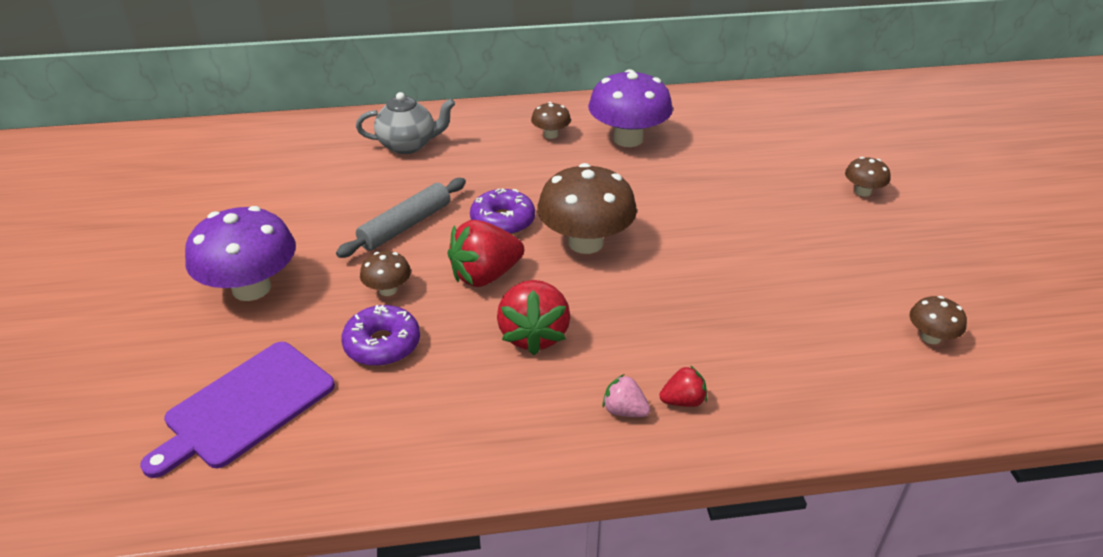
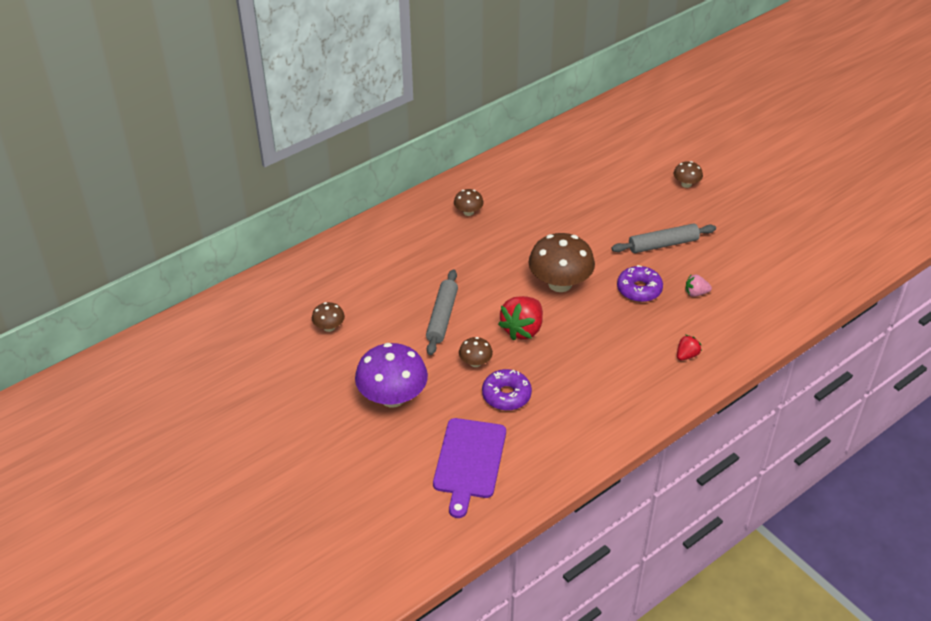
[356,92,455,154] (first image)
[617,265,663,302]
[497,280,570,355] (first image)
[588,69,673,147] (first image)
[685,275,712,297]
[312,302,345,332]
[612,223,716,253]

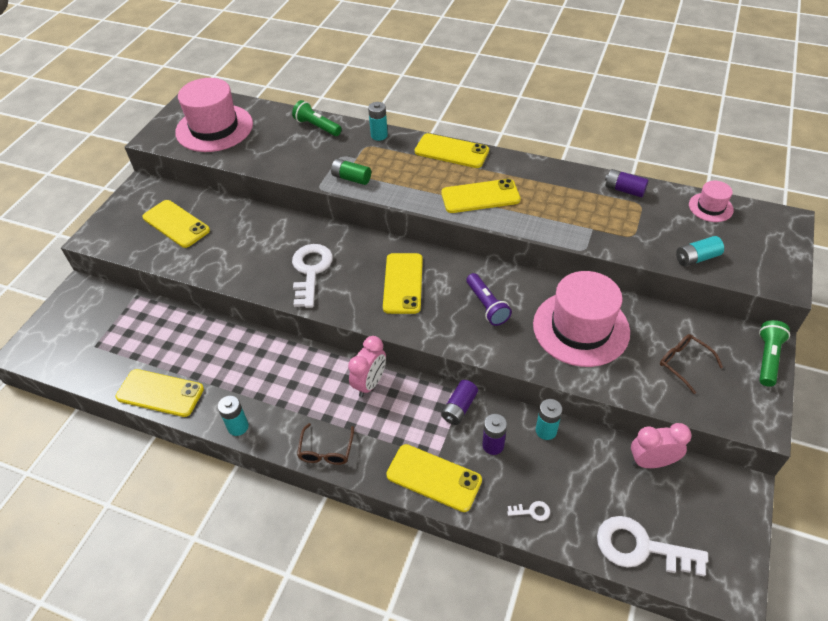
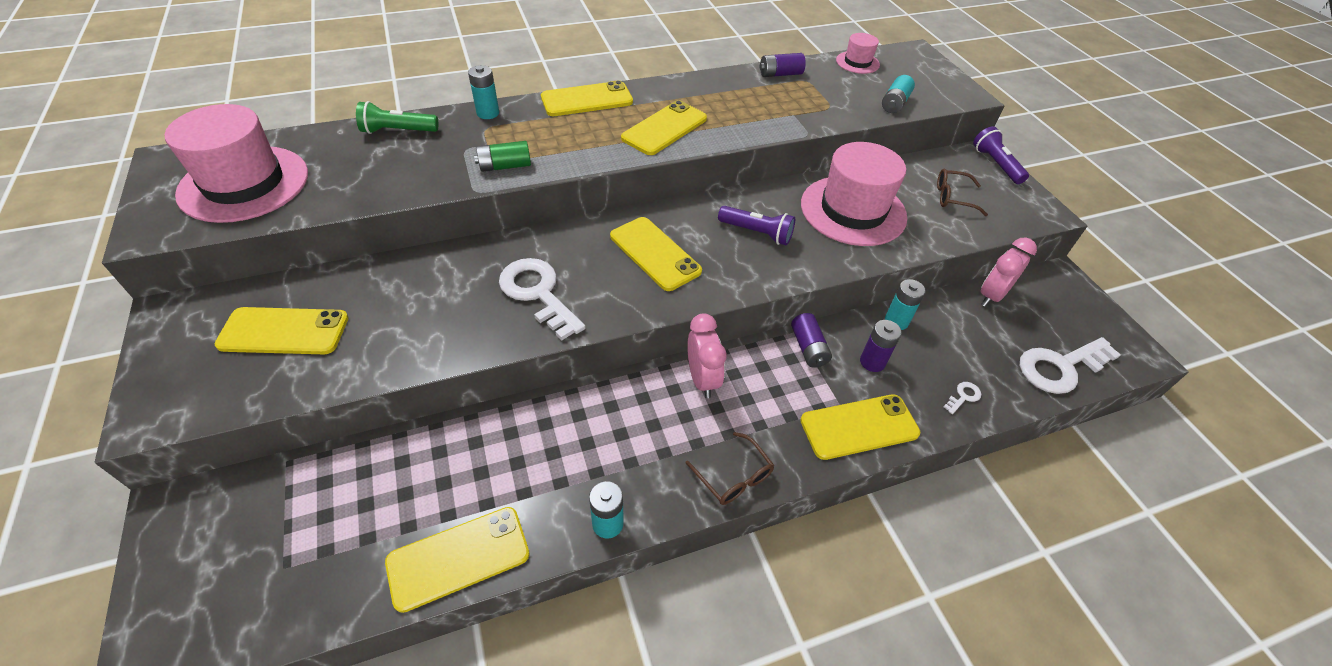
[973,126,1029,184]

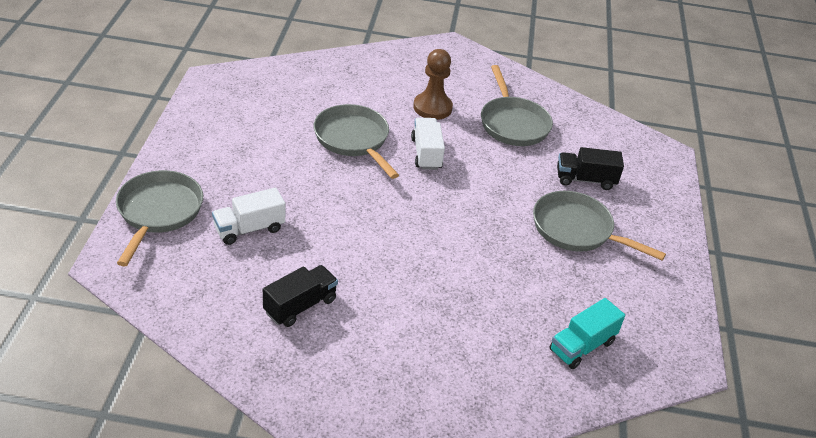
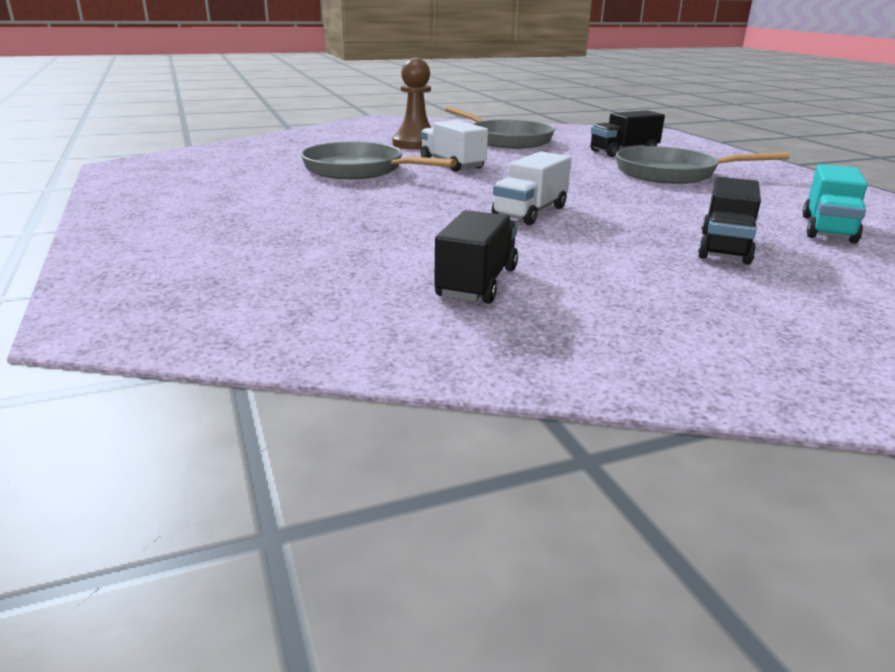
[116,170,203,266] (first image)
[492,151,571,225]
[698,177,761,265]

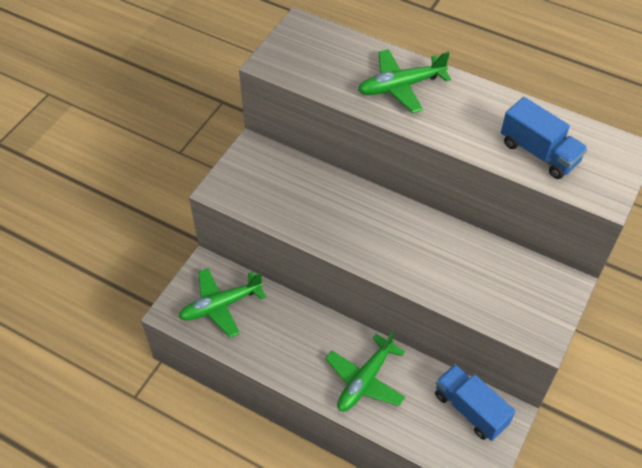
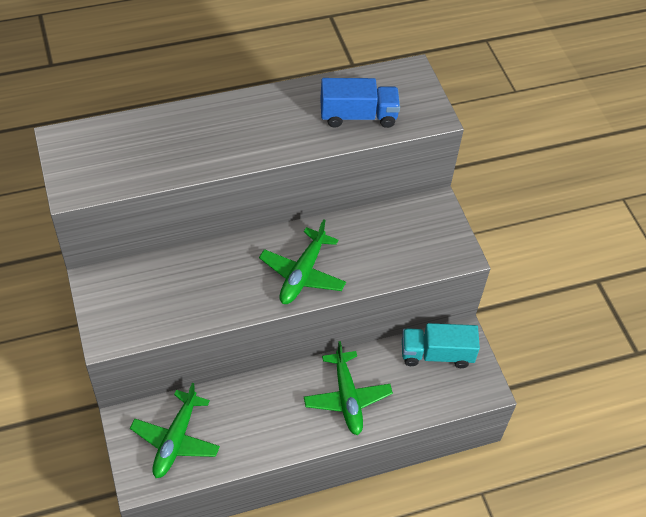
[259,219,346,304]
[402,323,480,368]

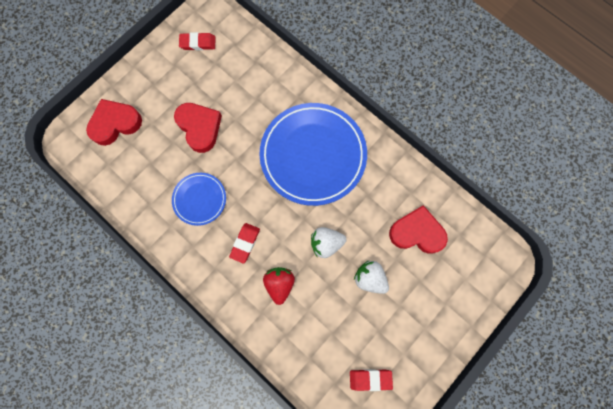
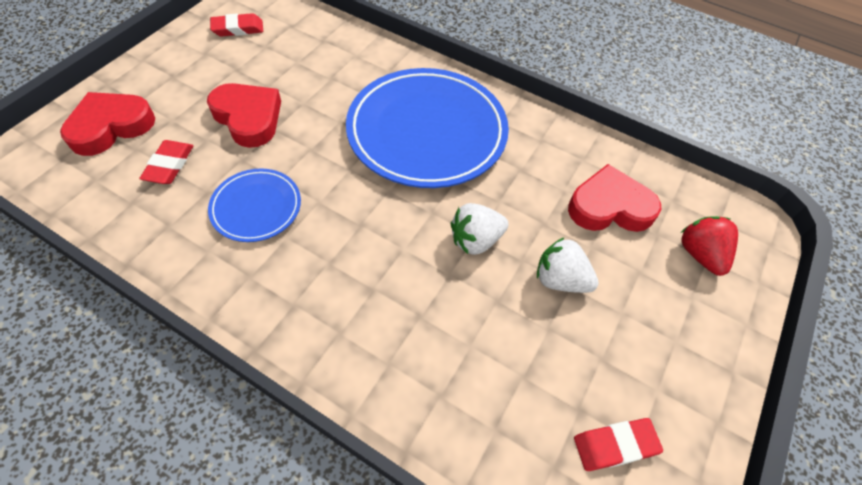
[139,140,193,184]
[681,216,738,276]

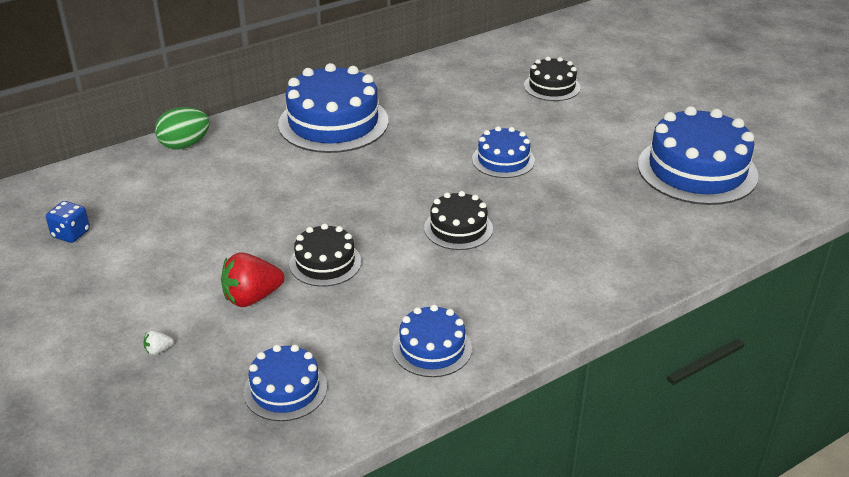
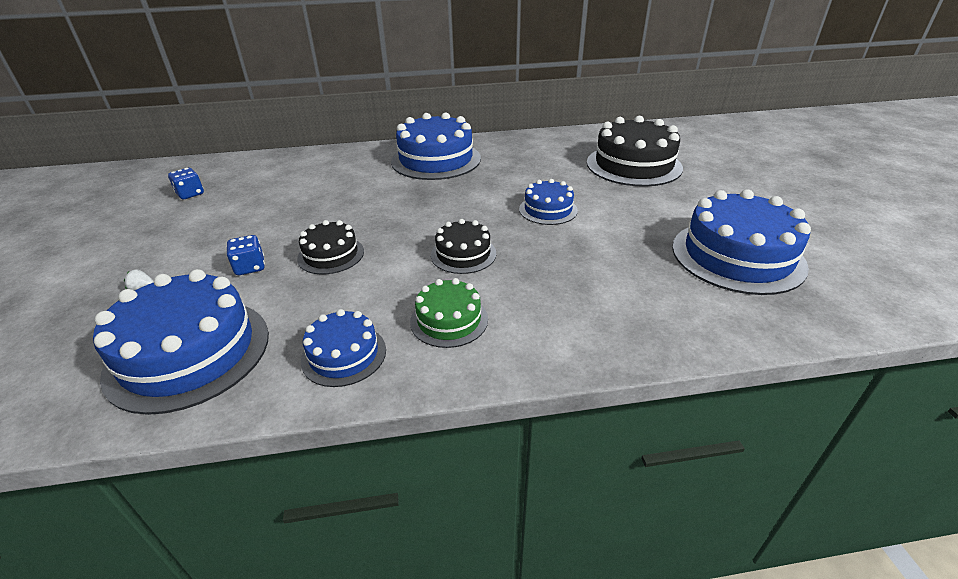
[155,107,210,150] (first image)
[226,235,265,275]
[93,269,269,415]
[587,116,683,187]
[410,278,488,348]

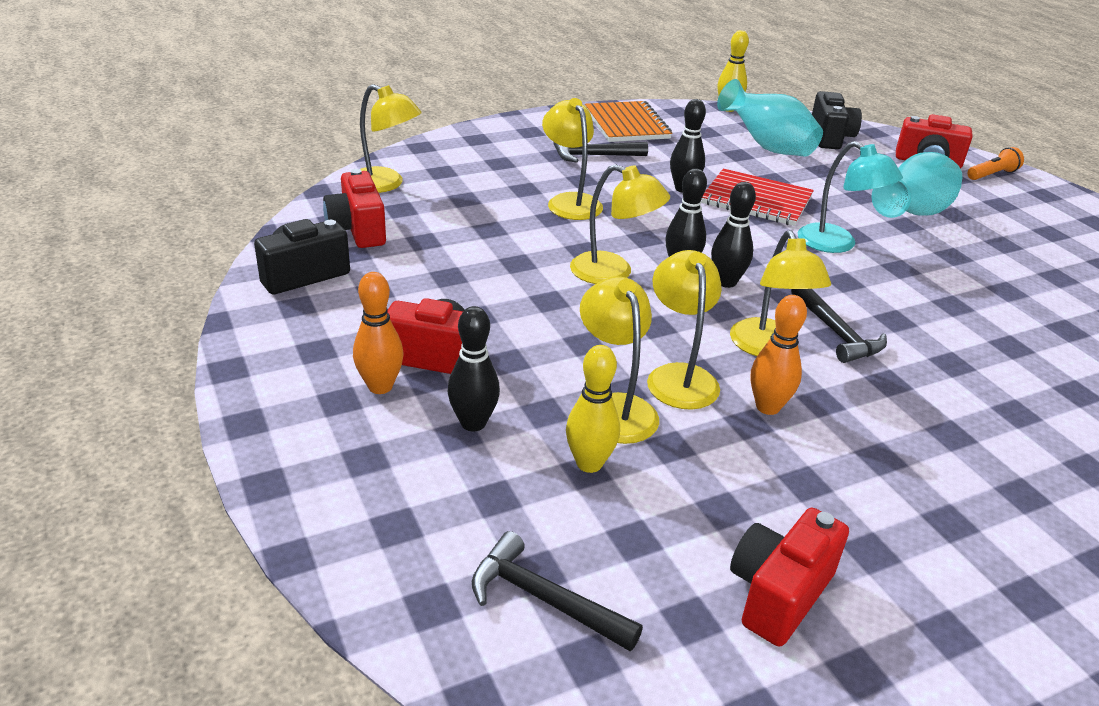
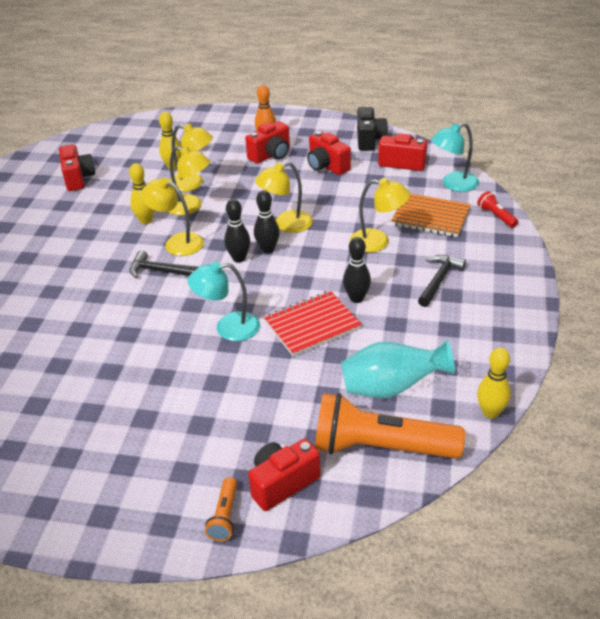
[431,123,479,192]
[447,306,500,432] (first image)
[472,531,643,651] (first image)
[391,193,471,237]
[129,163,155,224]
[315,393,465,459]
[872,152,962,218] (first image)
[307,131,351,175]
[477,191,518,228]

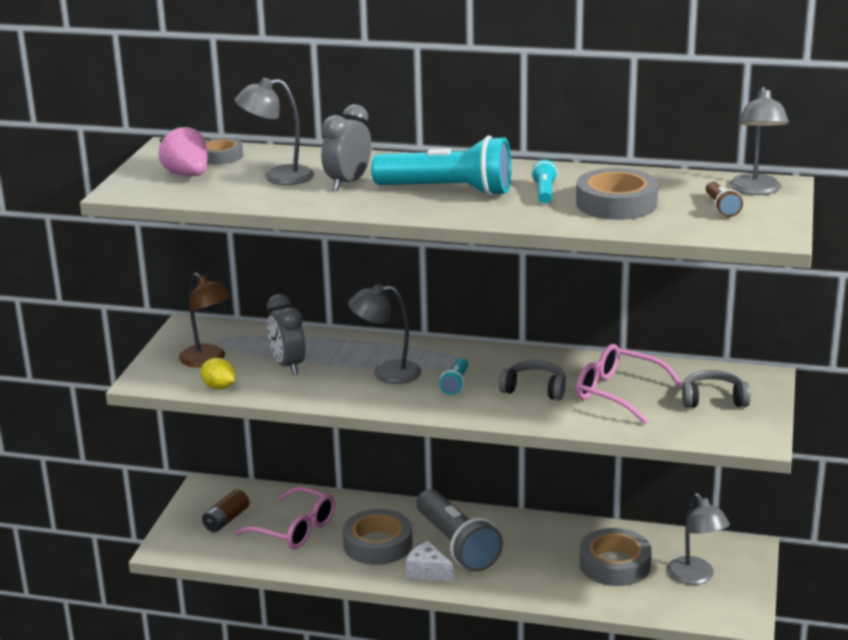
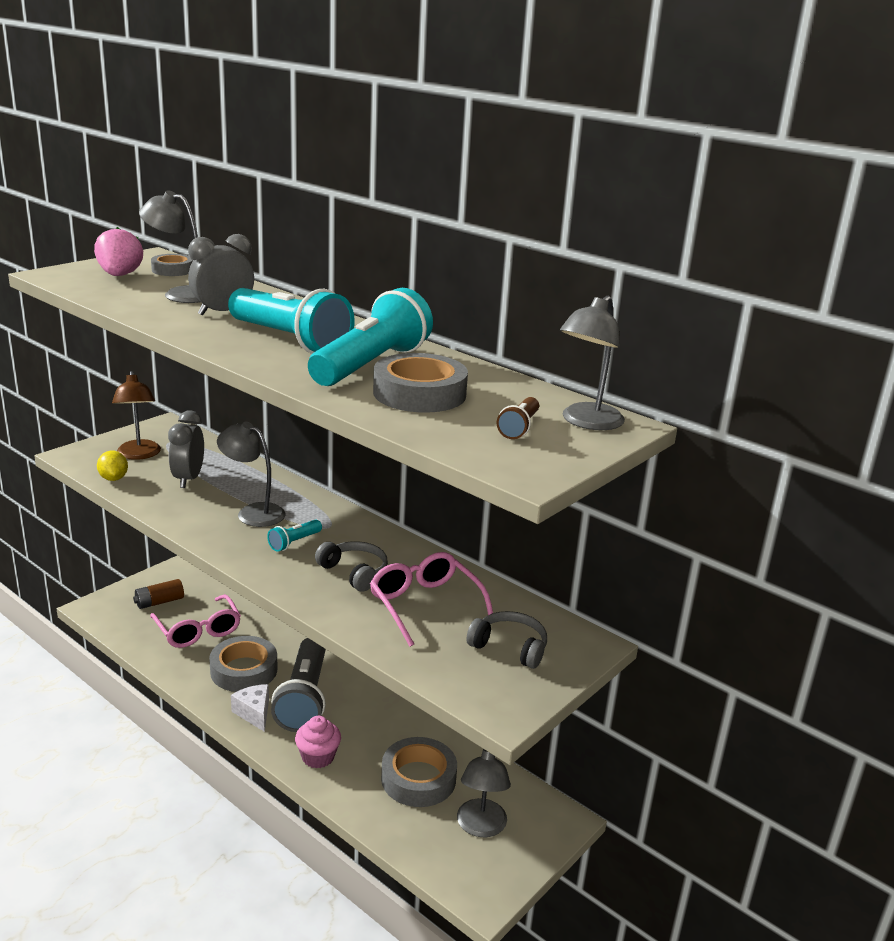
[308,288,433,386]
[295,716,341,768]

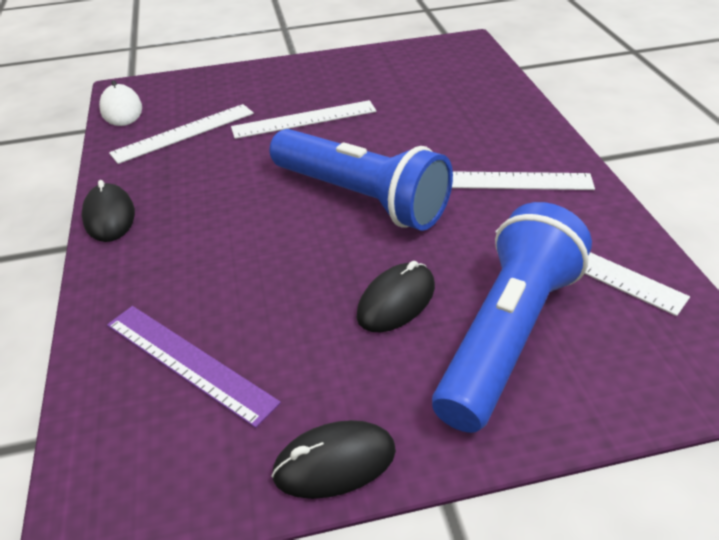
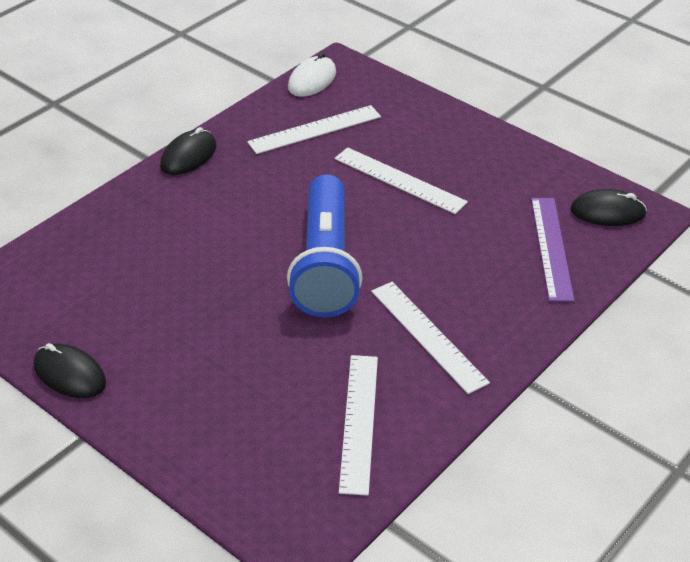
[531,198,575,302]
[247,105,381,154]
[570,189,647,226]
[432,202,592,433] (first image)

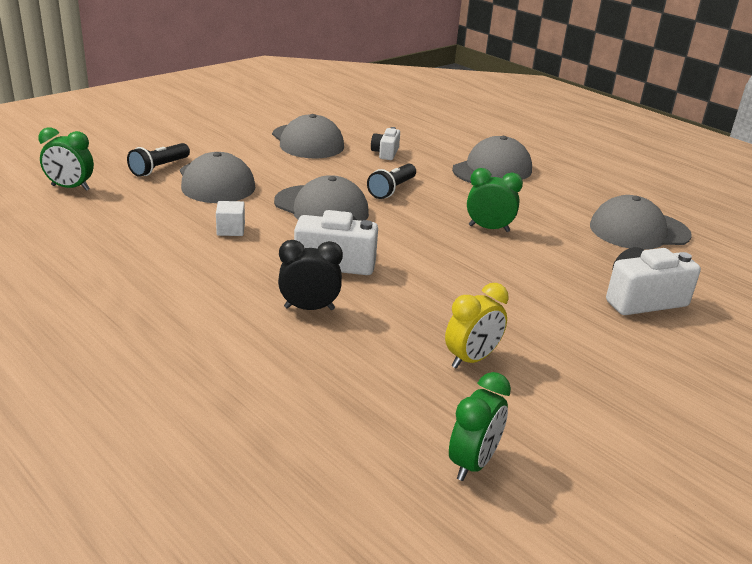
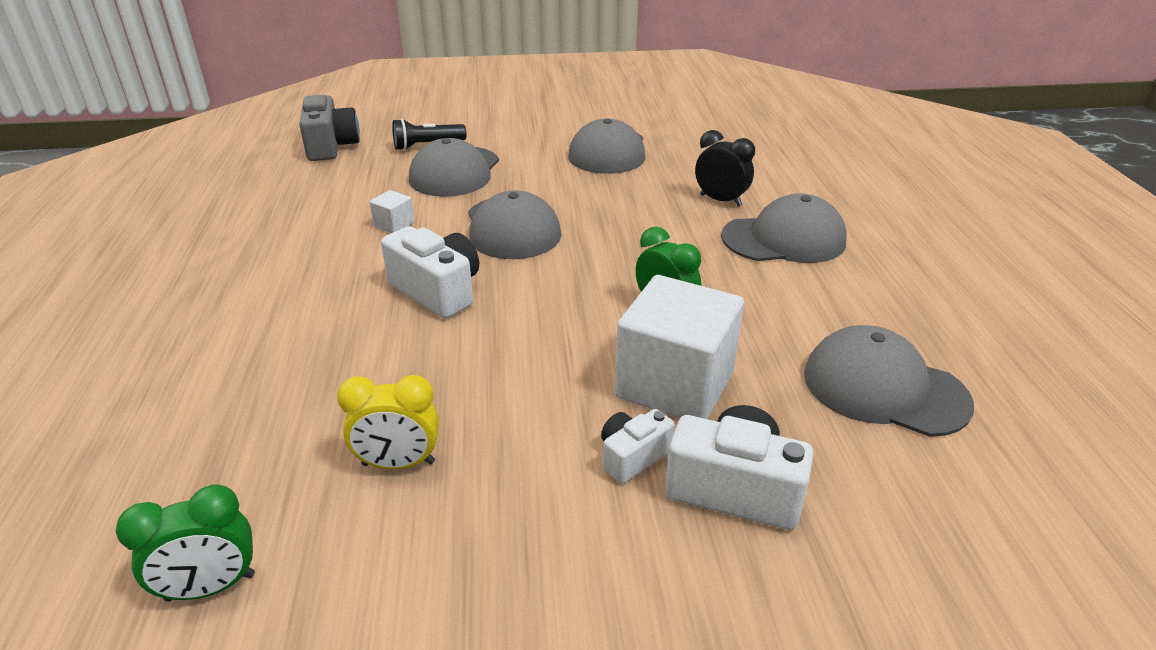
[299,95,360,161]
[695,130,755,207]
[367,164,416,199] (first image)
[601,409,675,484]
[615,275,744,419]

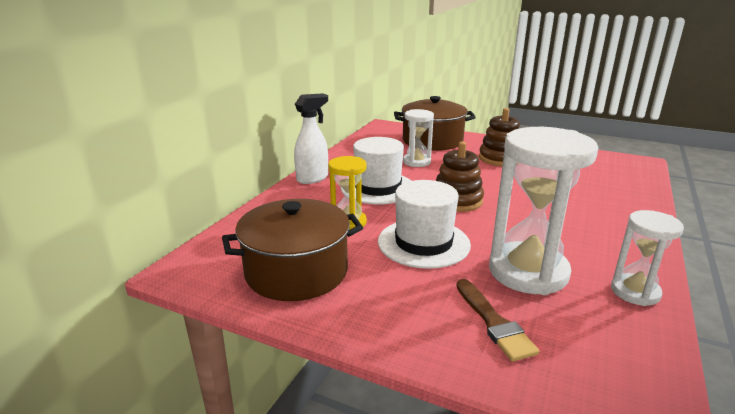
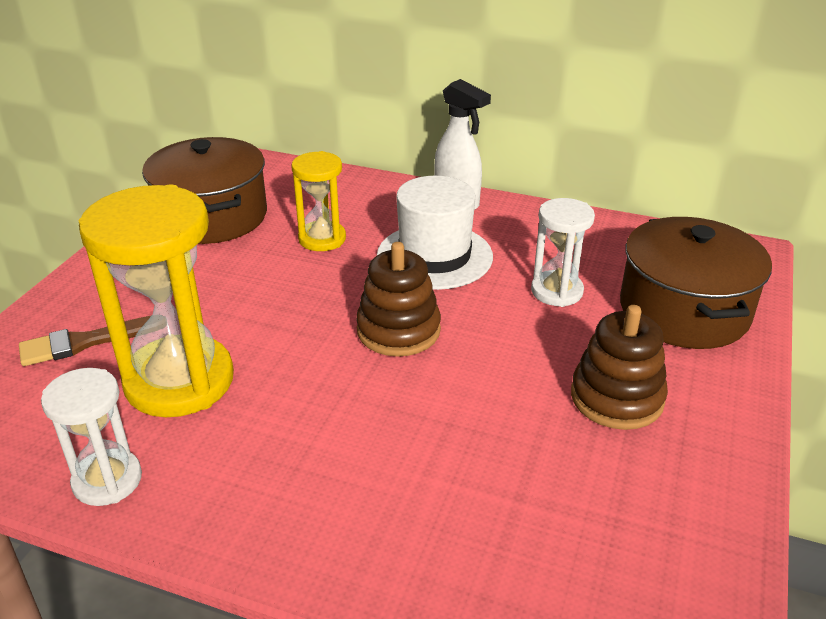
[378,180,471,269] (first image)
[79,185,234,417]

